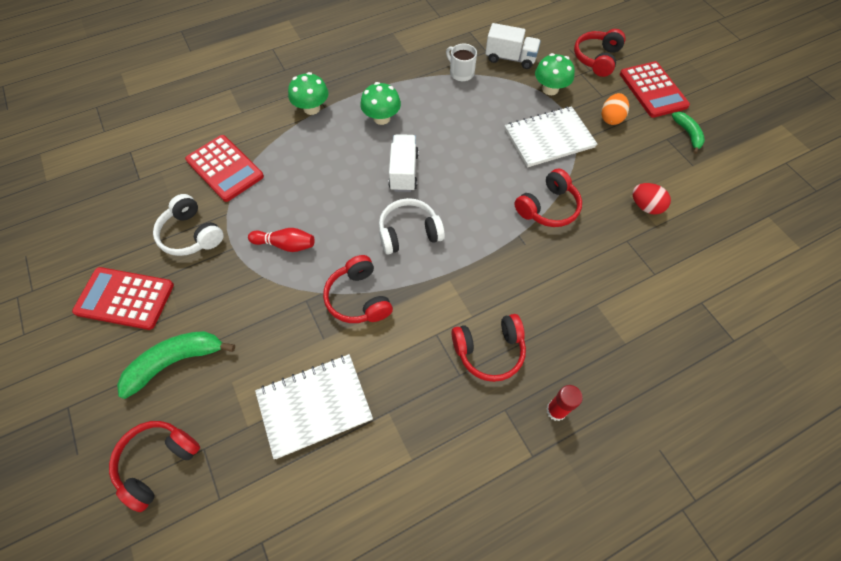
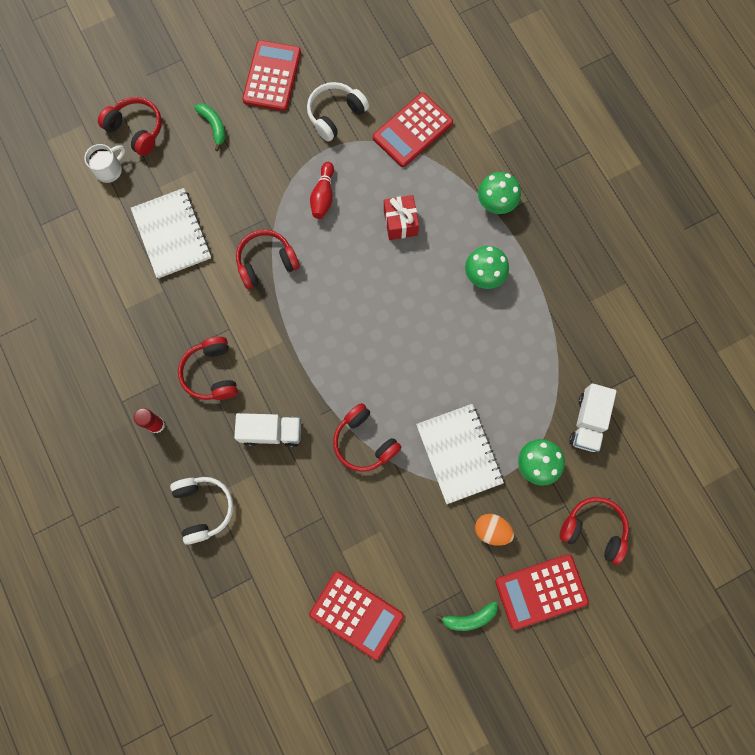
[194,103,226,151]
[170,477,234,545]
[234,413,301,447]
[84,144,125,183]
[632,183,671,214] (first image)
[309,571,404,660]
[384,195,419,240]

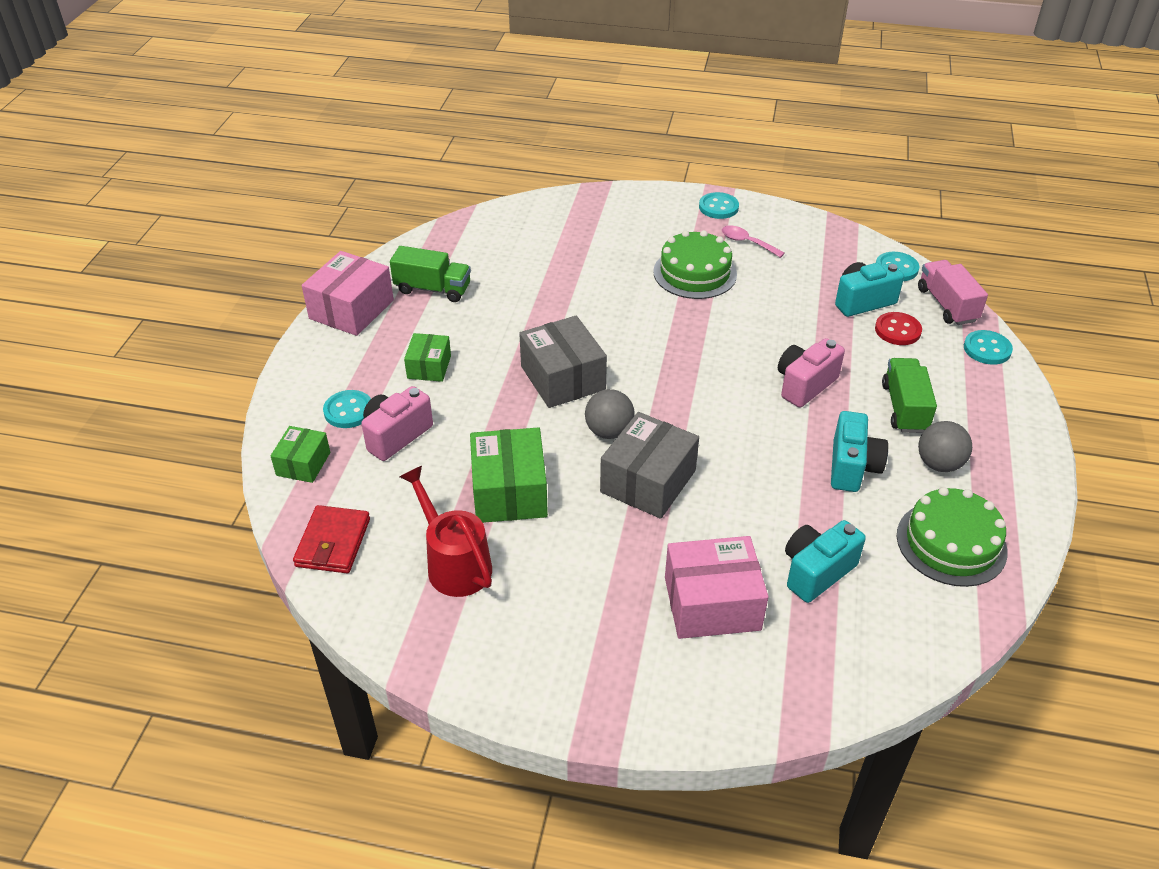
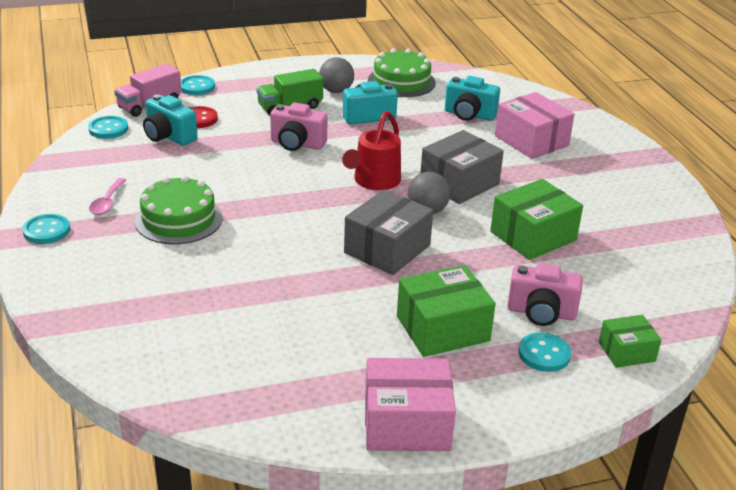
[293,505,370,573] (first image)
[390,246,471,302] (first image)
[342,111,401,190]
[397,265,496,357]
[421,130,504,204]

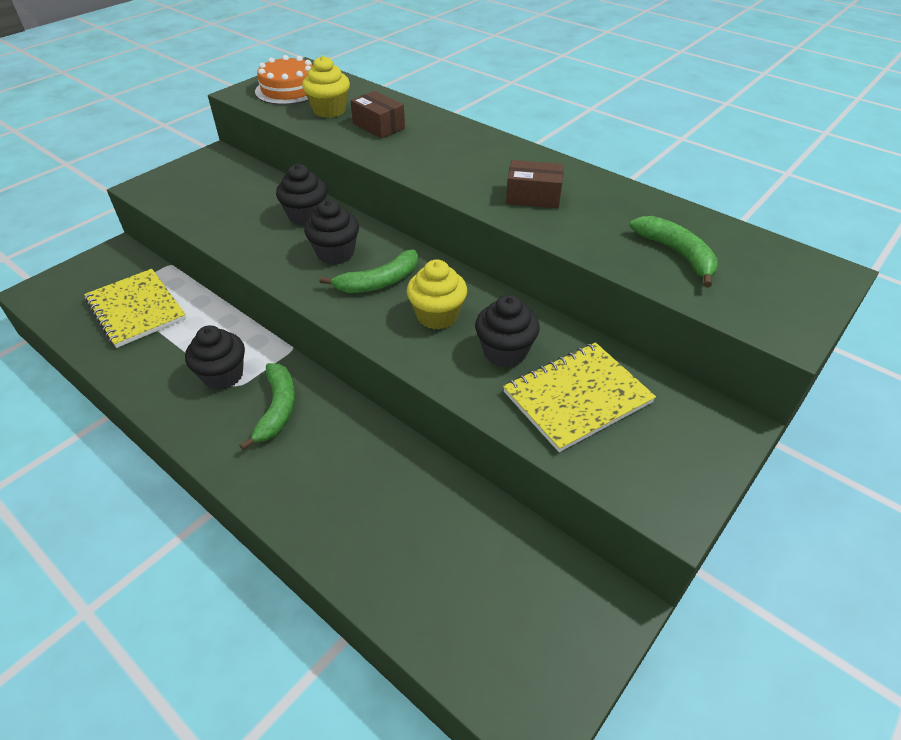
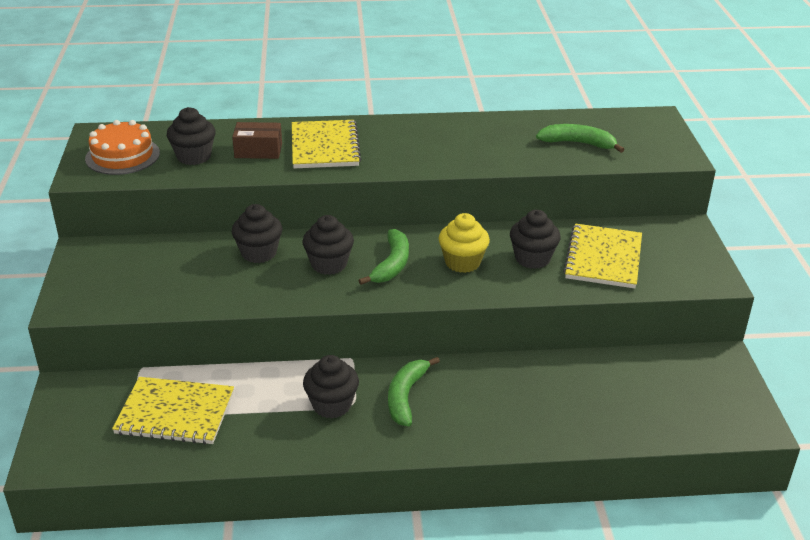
[388,357,440,427]
[167,107,216,165]
[506,160,564,208] (first image)
[292,120,361,168]

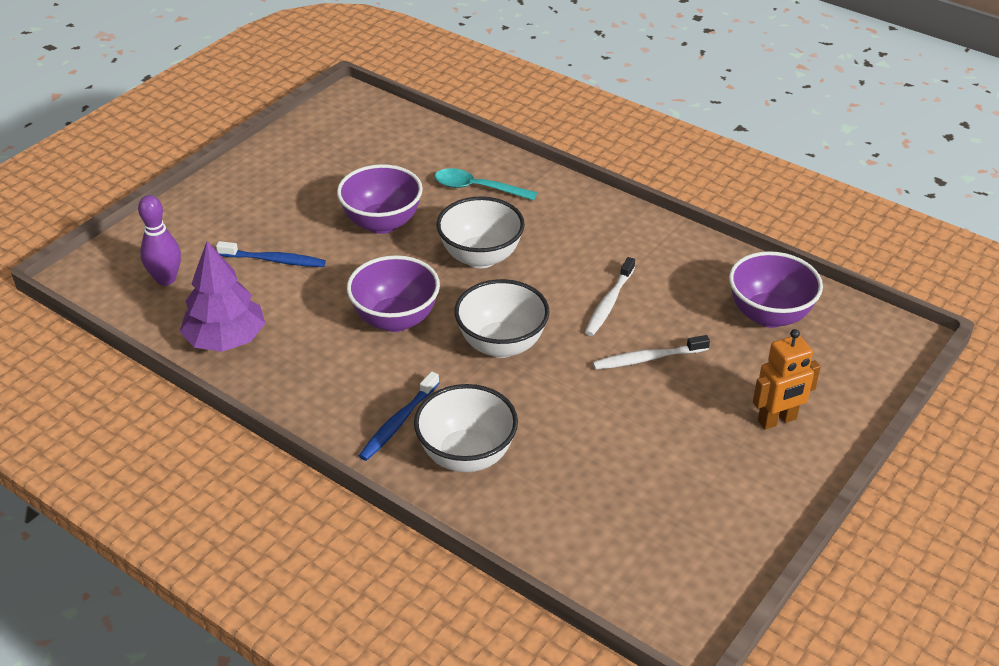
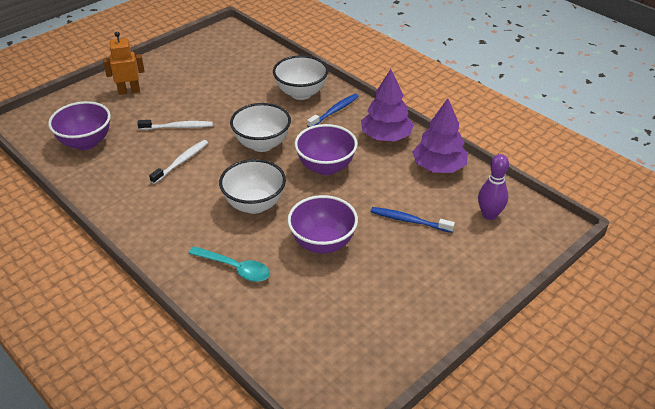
[361,69,414,142]

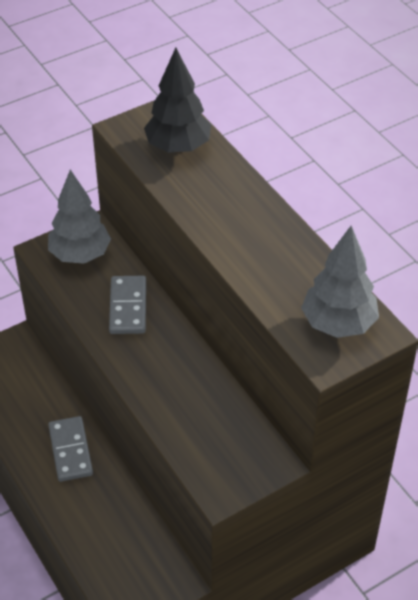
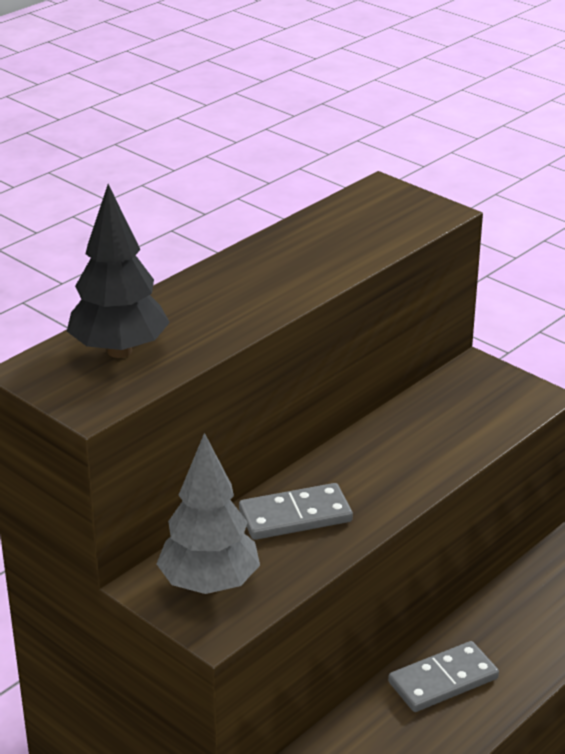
[301,226,379,338] (first image)

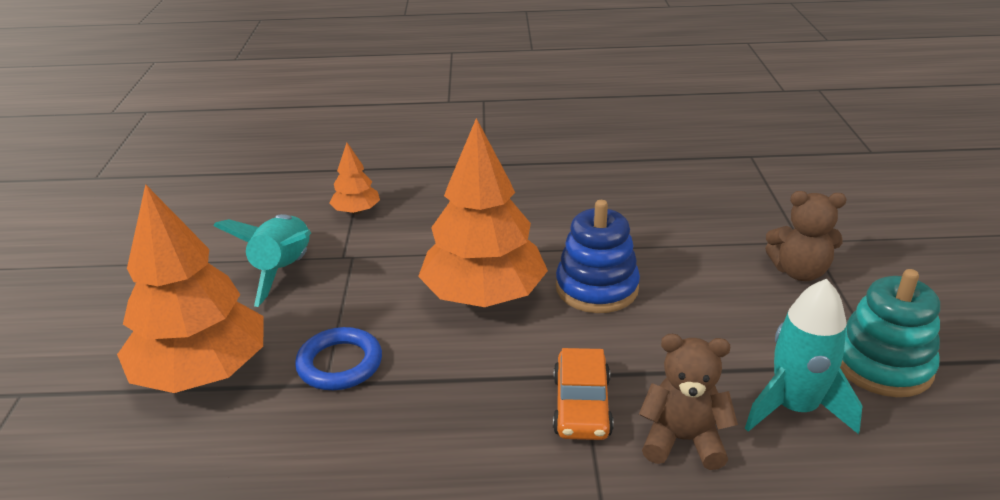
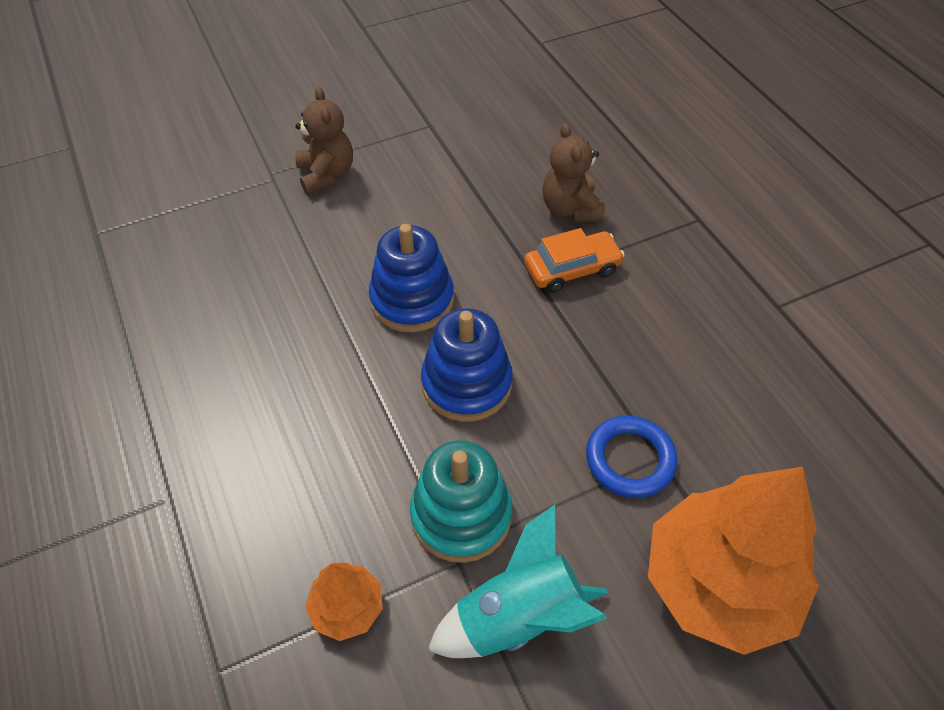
[421,308,513,422]
[745,279,862,434] (first image)
[410,440,512,563]

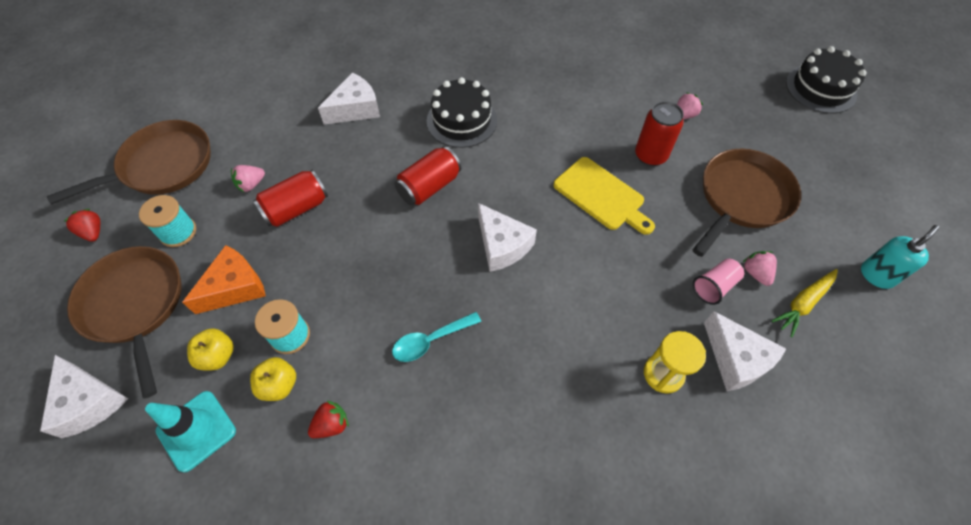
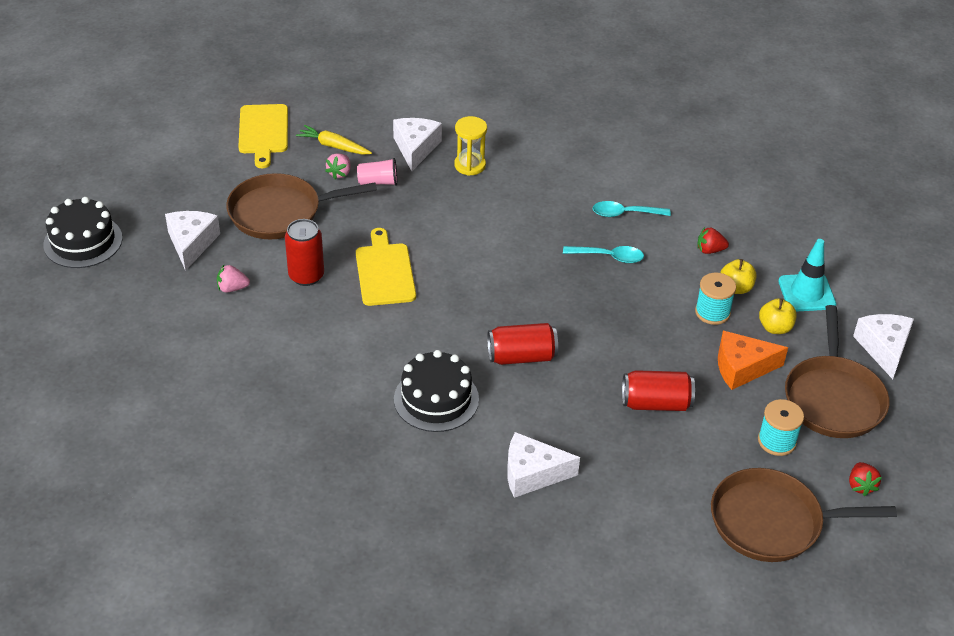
[231,165,265,192] (first image)
[165,211,220,271]
[296,125,372,155]
[238,104,288,168]
[593,201,671,217]

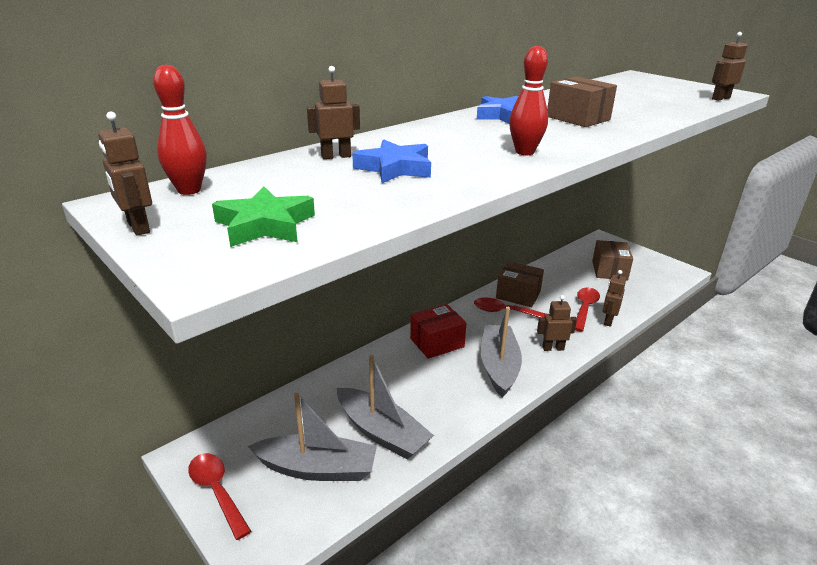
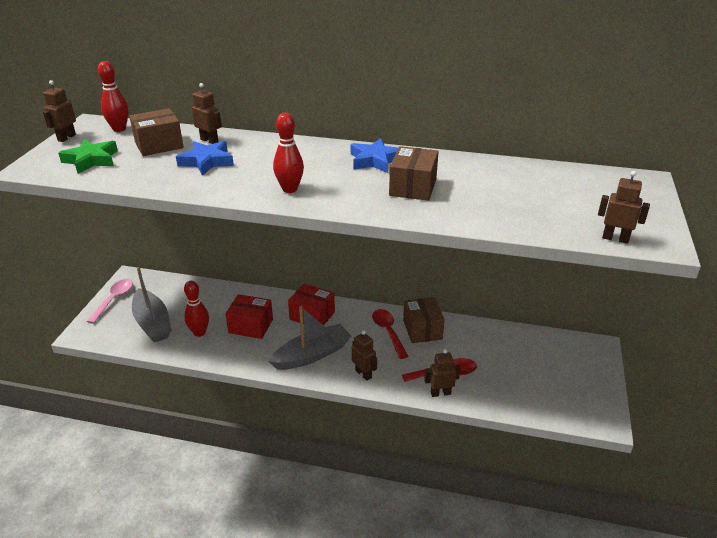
[87,279,133,324]
[184,281,209,337]
[129,108,184,156]
[225,294,273,339]

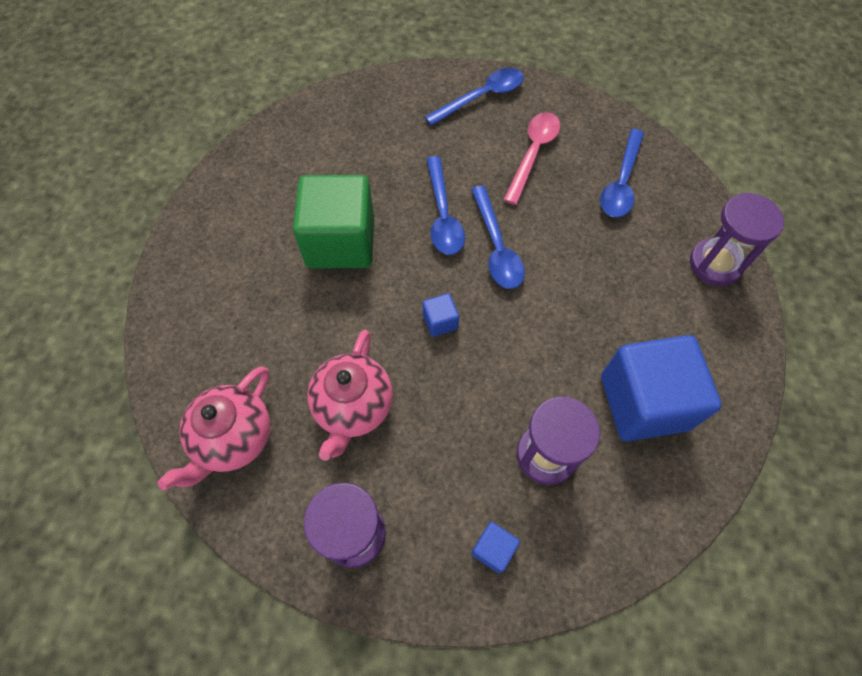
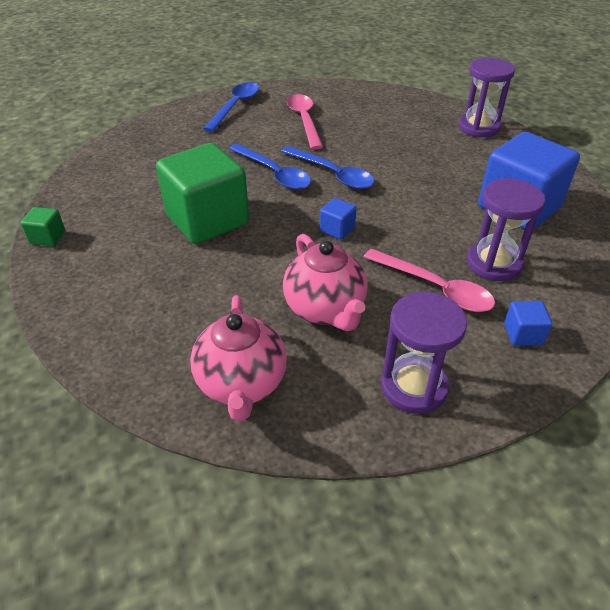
[600,129,644,218] (first image)
[21,207,65,246]
[364,248,495,312]

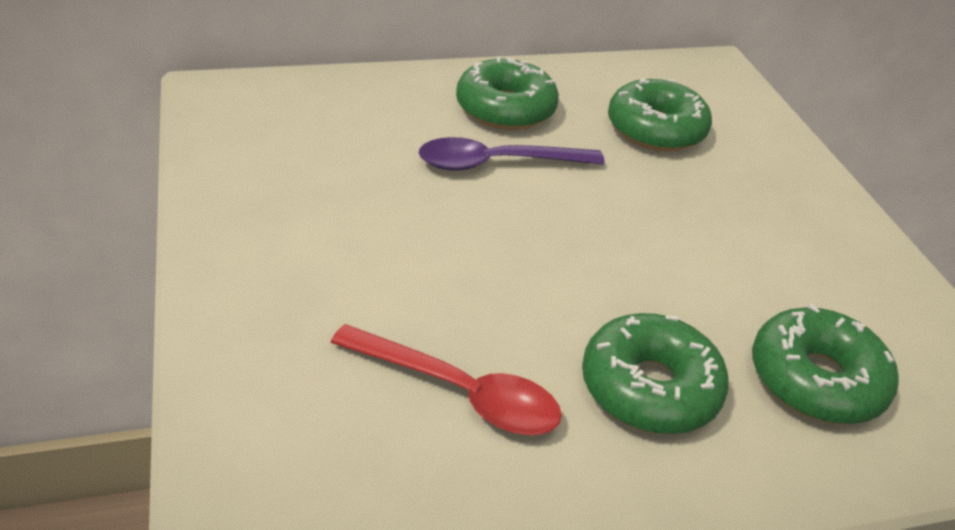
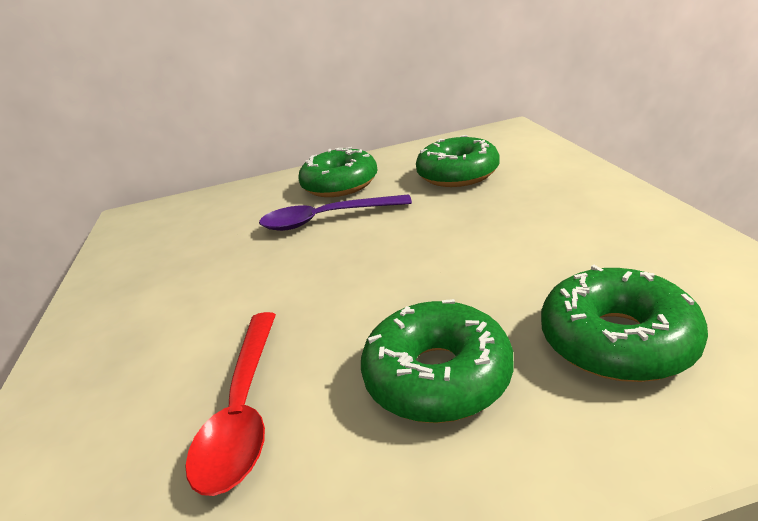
[185,312,276,496]

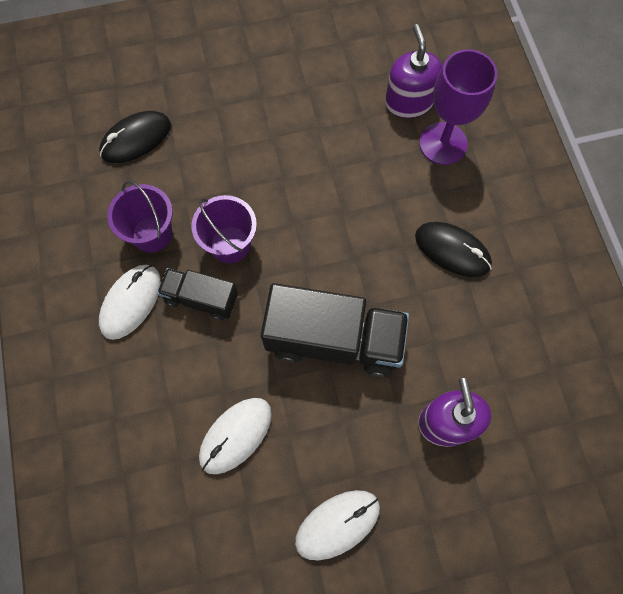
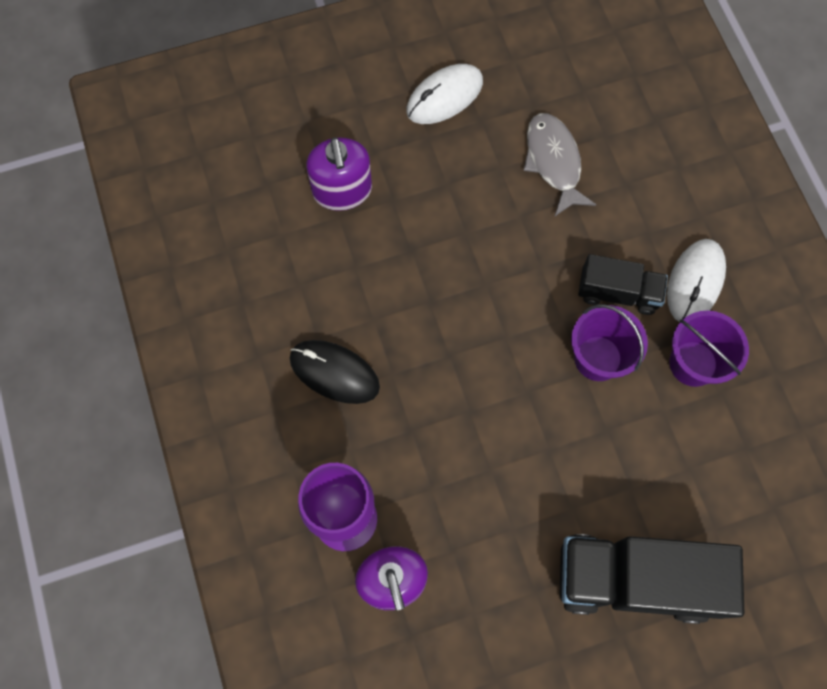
[99,111,171,163] (first image)
[523,113,596,217]
[559,534,744,624]

